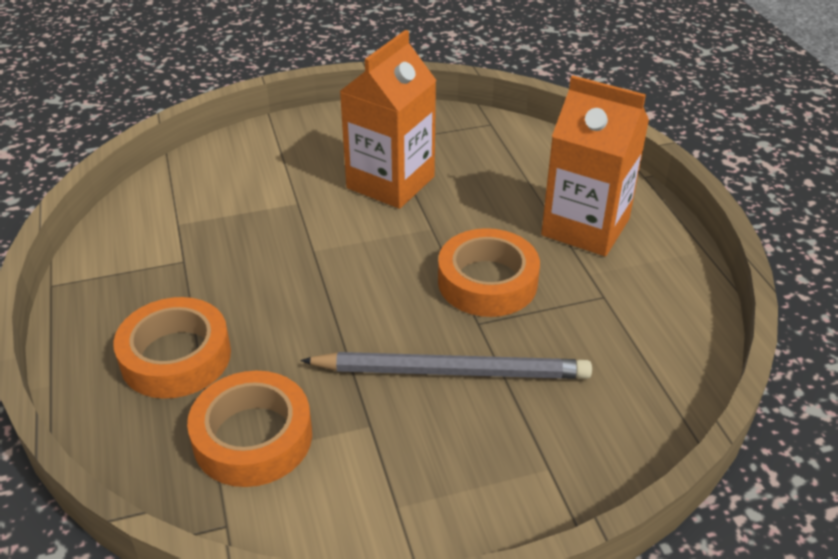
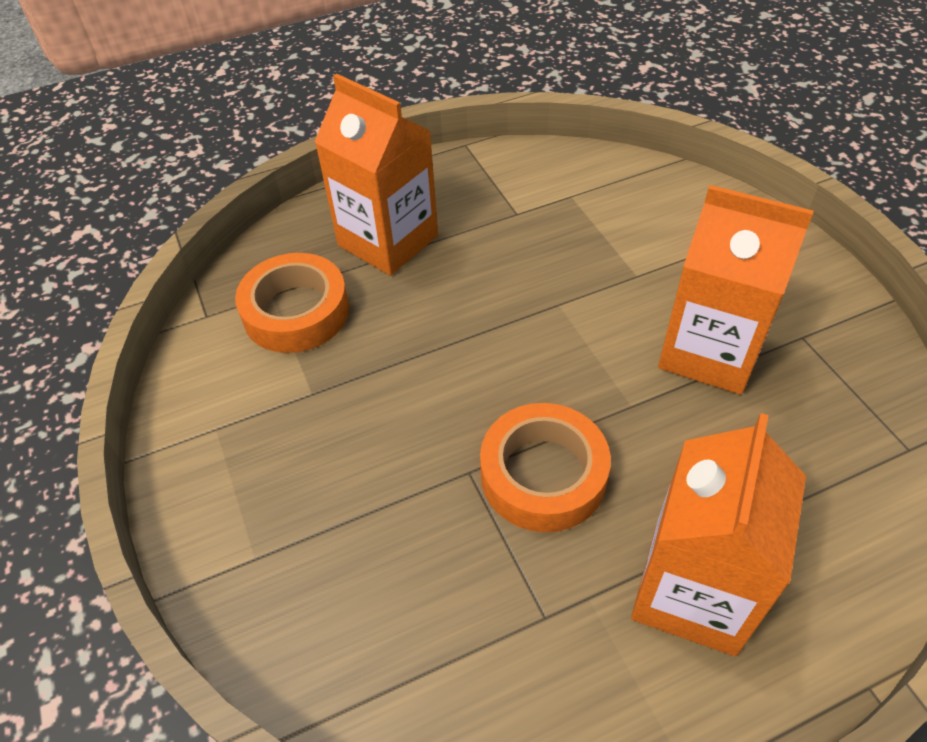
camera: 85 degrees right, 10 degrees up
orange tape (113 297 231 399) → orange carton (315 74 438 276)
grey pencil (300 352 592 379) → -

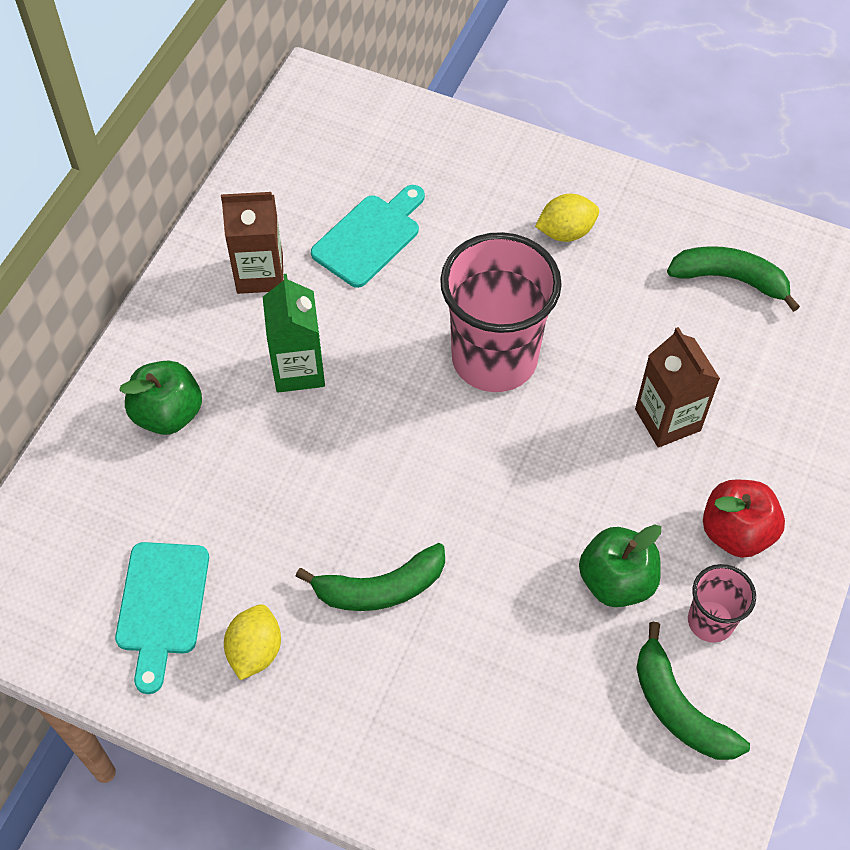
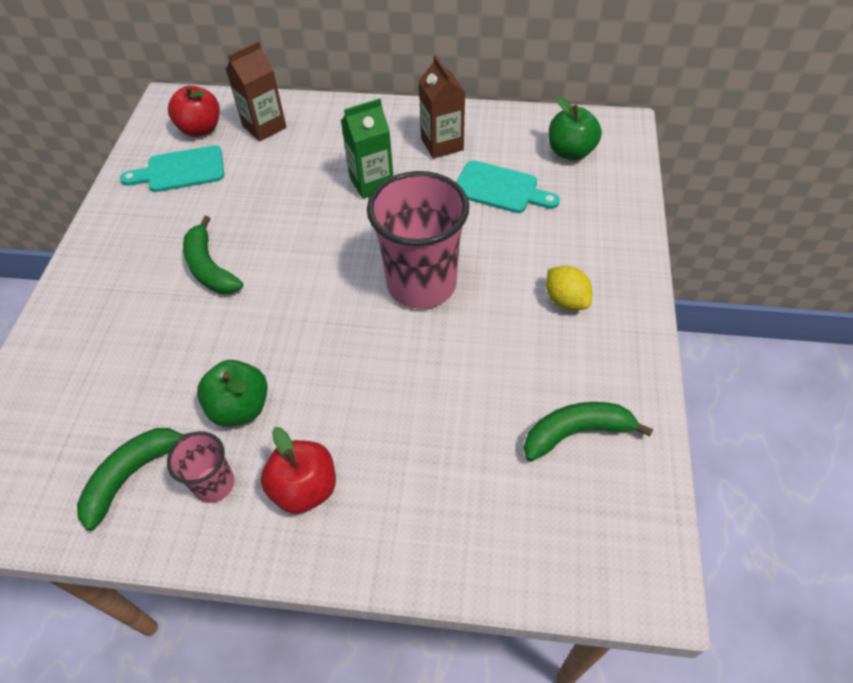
camera: 75 degrees right, 5 degrees down
green banana (667 246 800 312) → green banana (524 402 653 462), 105 degrees counterclockwise
brown carton (635 327 720 448) → brown carton (226 41 286 141), relocated
green apple (119 361 202 435) → green apple (549 96 602 160), relocated
yellow lemon (224 604 281 680) → -
- → red apple (168 85 220 137)

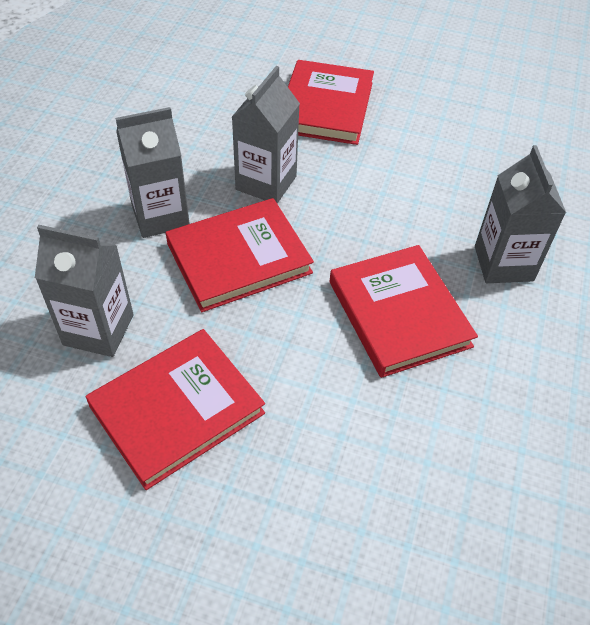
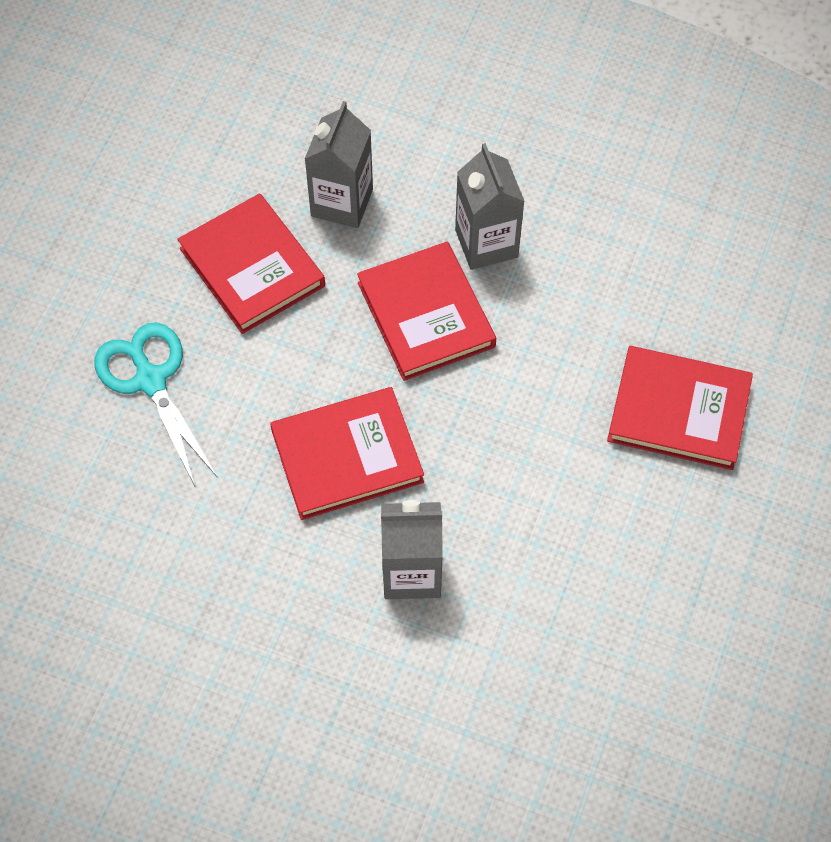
camera: 95 degrees right, 10 degrees up
grey carton (232 66 300 203) → -
- → turquoise scissors (95 322 218 486)

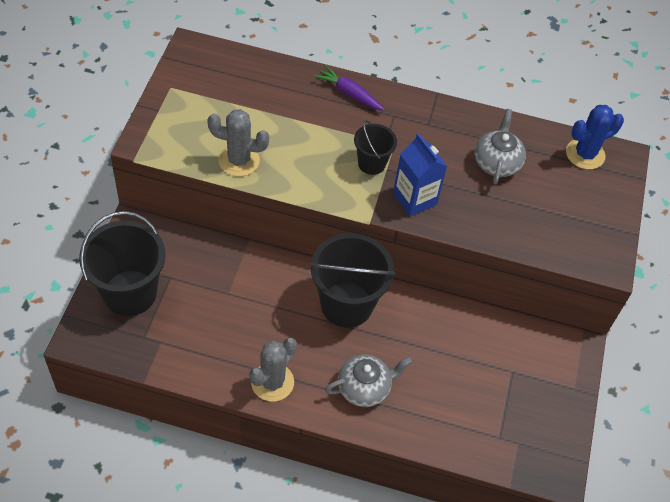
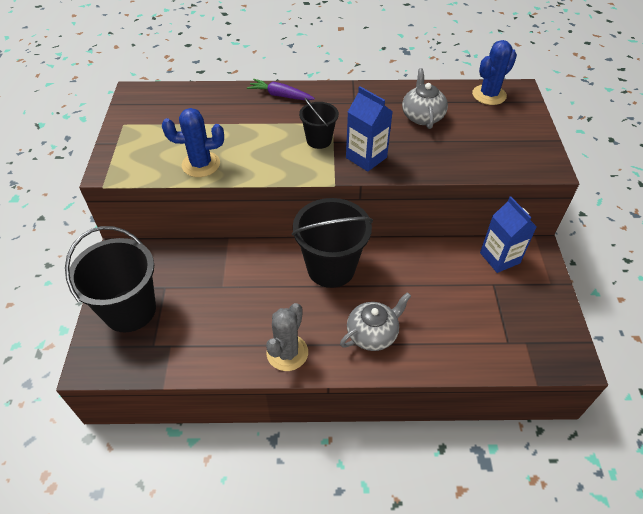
camera: 10 degrees left, 5 degrees down
grey cactus (207 109 269 176) → blue cactus (162 108 224 177)
- → blue carton (480 197 537 273)

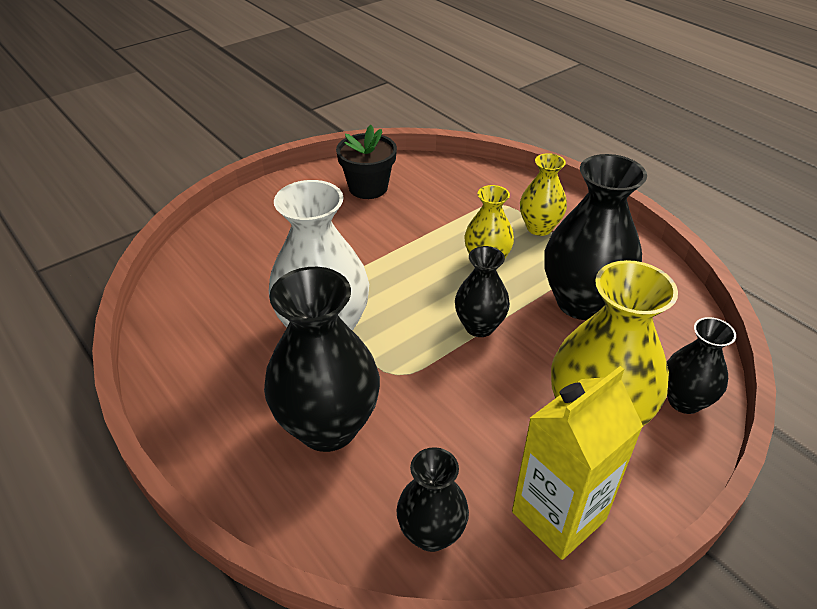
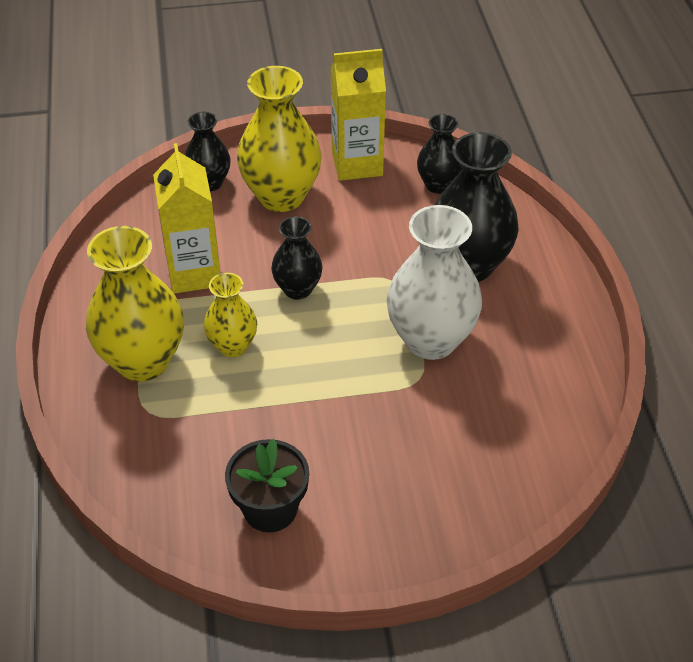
camera: 150 degrees left, 5 degrees up
yellow vase (520 153 567 236) → yellow vase (86 226 184 382), x1.76
black vase (544 154 647 320) → yellow carton (153 143 221 294)

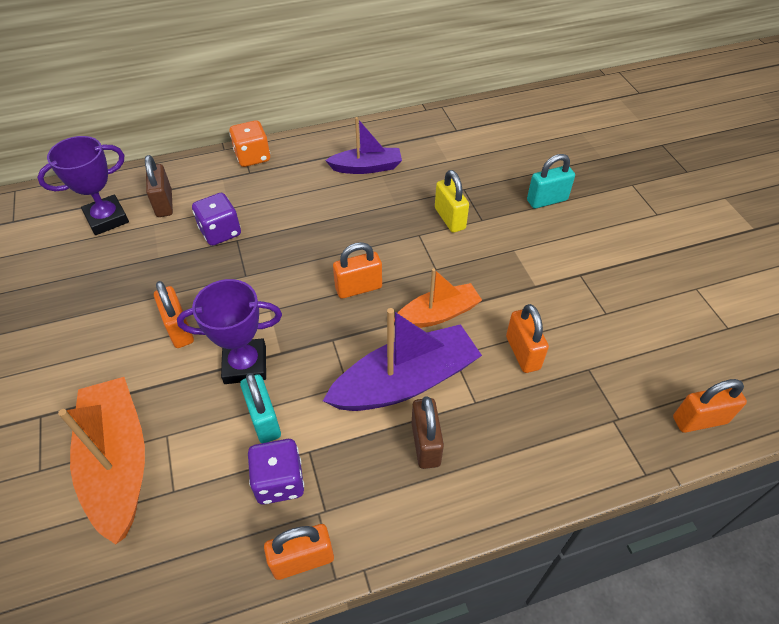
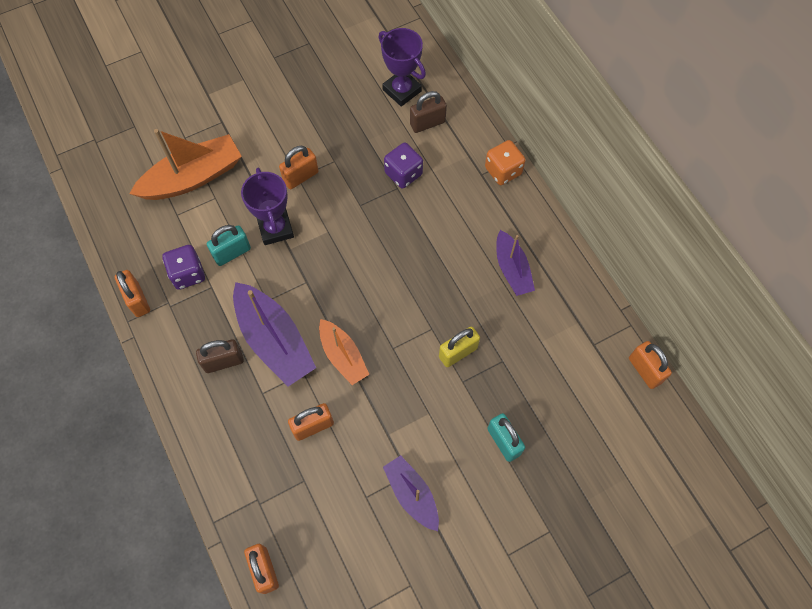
camera: 80 degrees right, 15 degrees up
orange padlock (333 242 382 299) → orange padlock (629 341 672 389), relocated
- → purple boat (383 455 439 531)

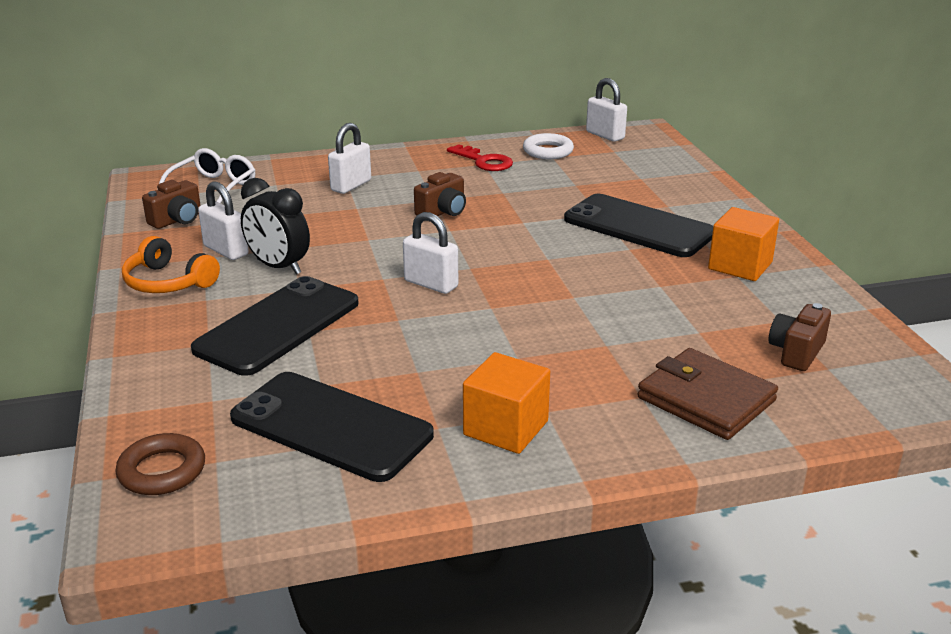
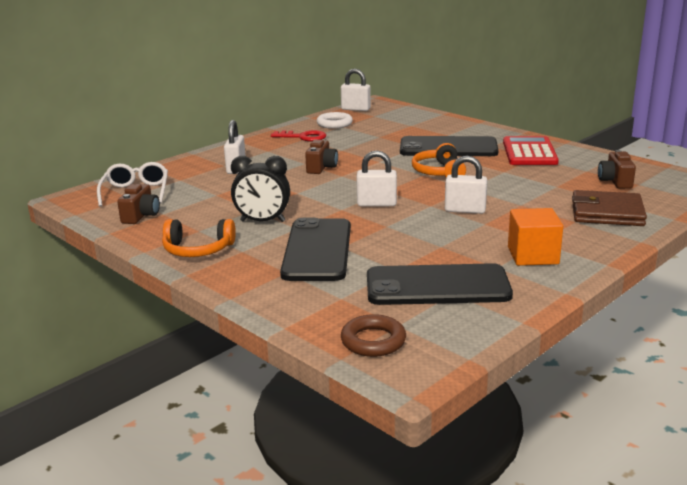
camera: 30 degrees left, 5 degrees down
white padlock (198 181 249 260) → white padlock (445 156 487 214), relocated
orange cube (708 207 779 281) → red calculator (503 136 559 165)
- → orange headphones (412 143 466 178)

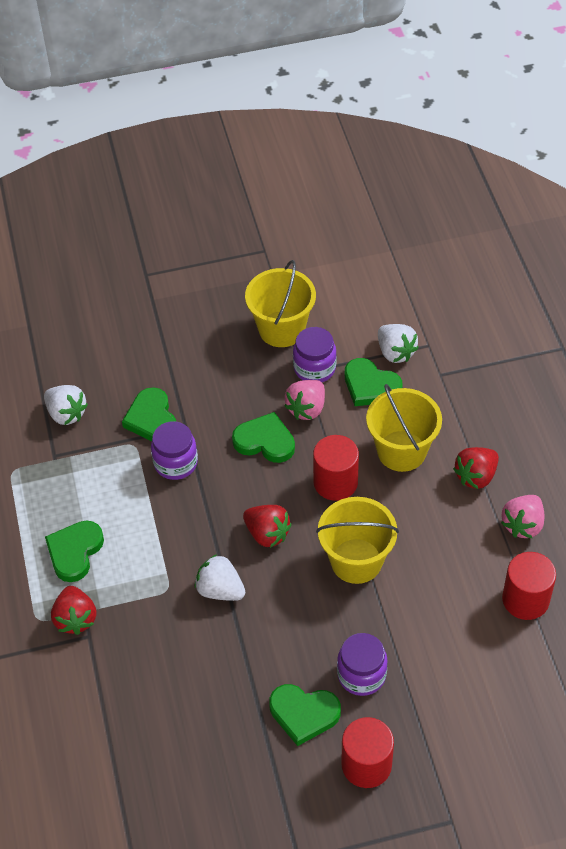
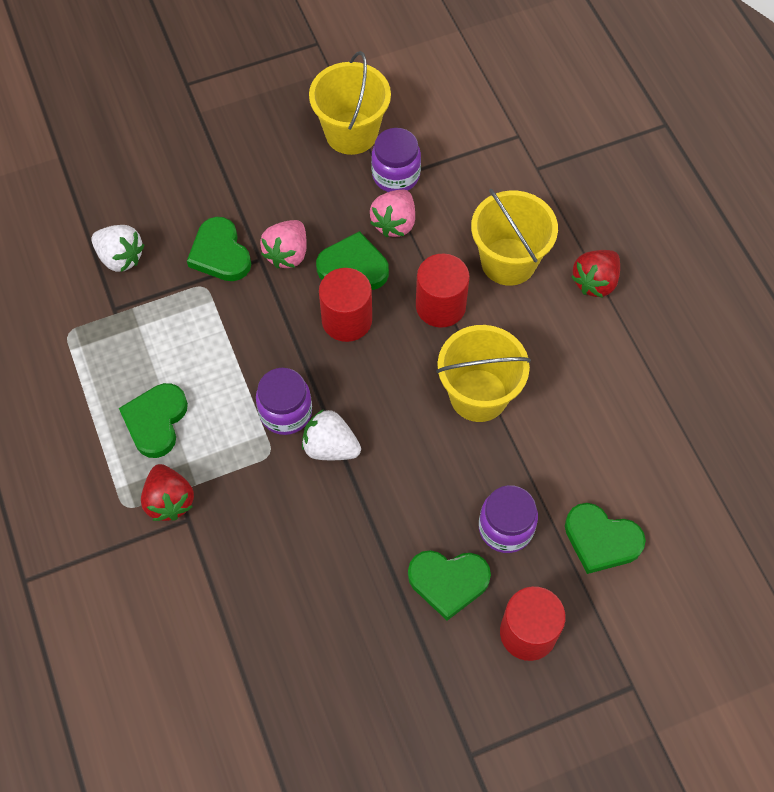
camera: 10 degrees left, 10 degrees up
white strawberry (378 324 419 363) → -
green heart (345 358 402 406) → green heart (565 503 646 574), relocated
purple jar (151 421 198 480) → purple jar (256 368 312 435), relocated
pink strawberry (501 495 544 538) → pink strawberry (260 220 307 269), relocated
red strawberry (243 505 291 548) → -
red cylinder (502 552 556 620) → red cylinder (319 268 372 342), relocated

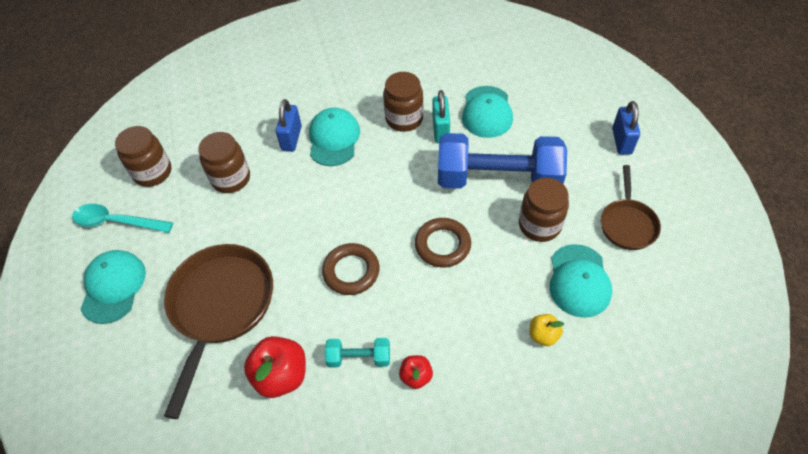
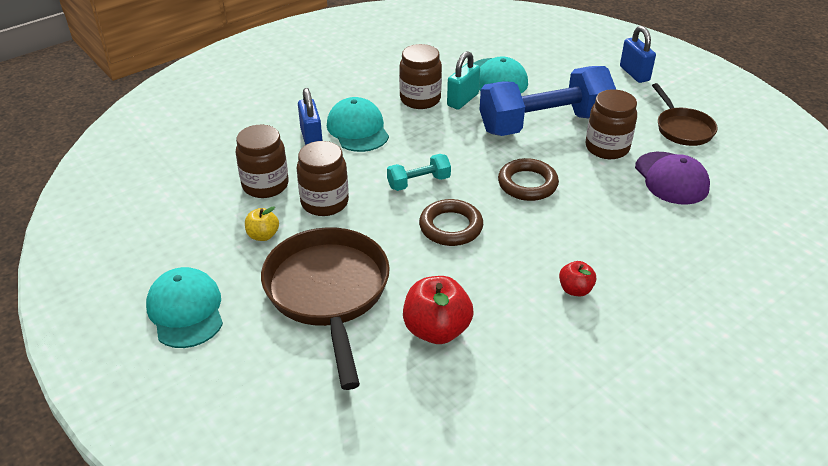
camera: 25 degrees left, 15 degrees down
turquoise padlock (433 90 450 143) → turquoise padlock (447 51 480 110), 60 degrees clockwise
brown jar (115 126 171 187) → brown jar (297 141 349 216), relocated
turquoise spoon (72 204 173 233) → -
turquoise cap (549 244 612 318) → purple cap (635 152 710 205)
yellow apple (530 314 564 346) → yellow apple (245 206 279 241), relocated
turquoise dumbbell (325 338 390 367) → turquoise dumbbell (387 154 451 191), relocated

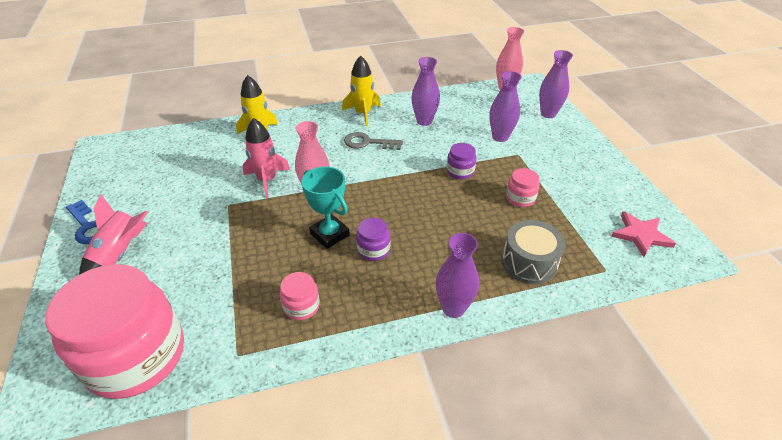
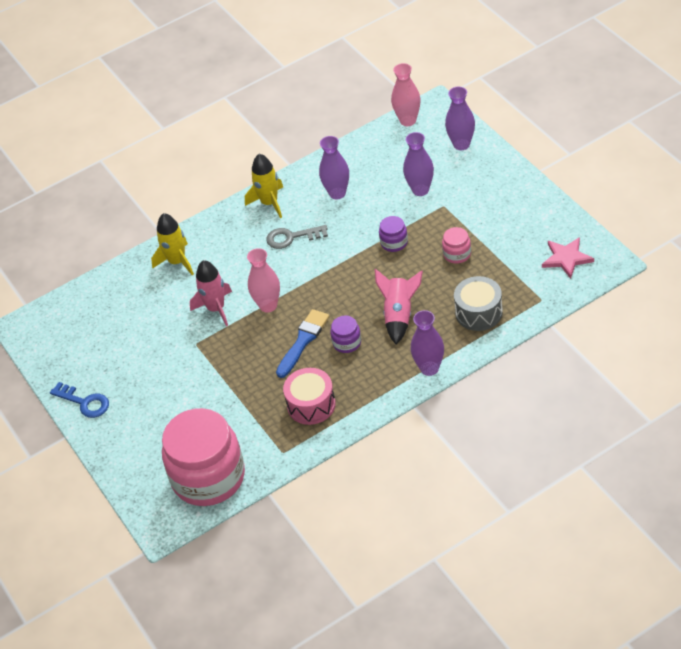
camera: 10 degrees left, 5 degrees up
turquoise trophy (301 166 350 249) → blue brush (276 309 329 378)
pink rocket (79 194 148 275) → pink rocket (375 269 423 345), relocated
pink jar (280 272 320 320) → pink drum (283 368 336 425)

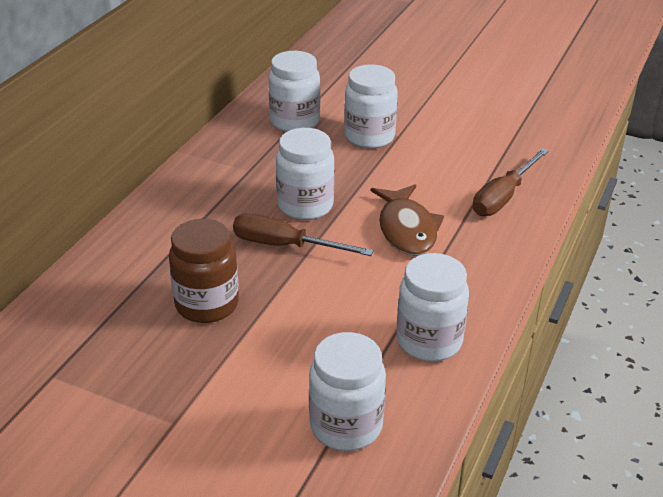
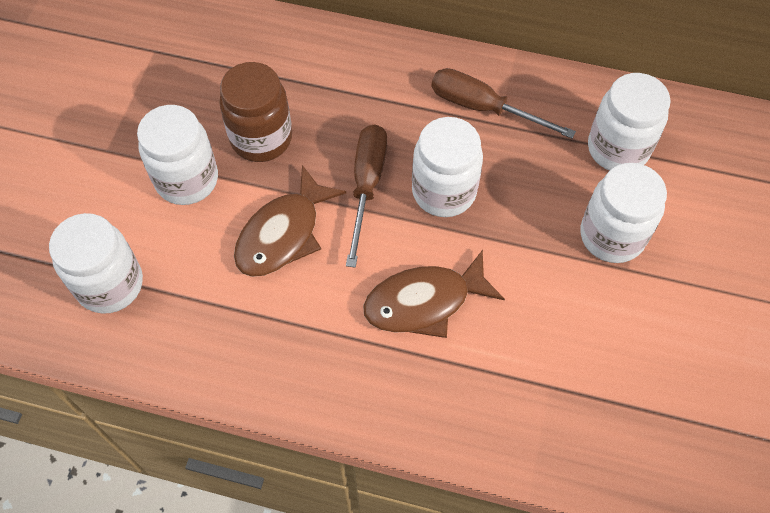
camera: 80 degrees right, 25 degrees up
brown screwdriver (473 148 549 216) → brown screwdriver (431 68 576 139), relocated
white jar (396 253 469 362) → white jar (137 105 218 205), relocated
- → brown fish (234 165 346 277)

